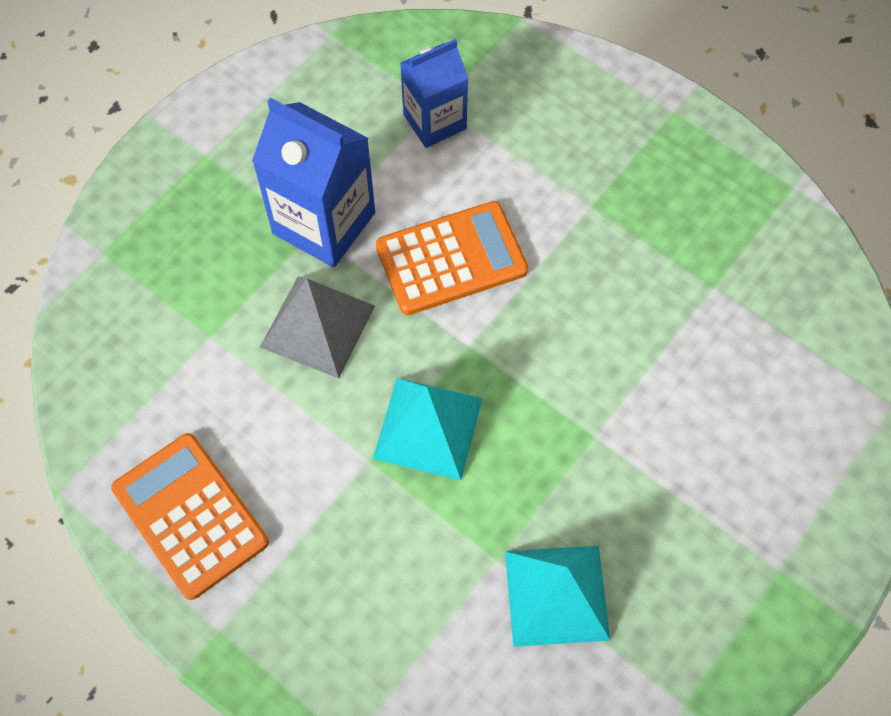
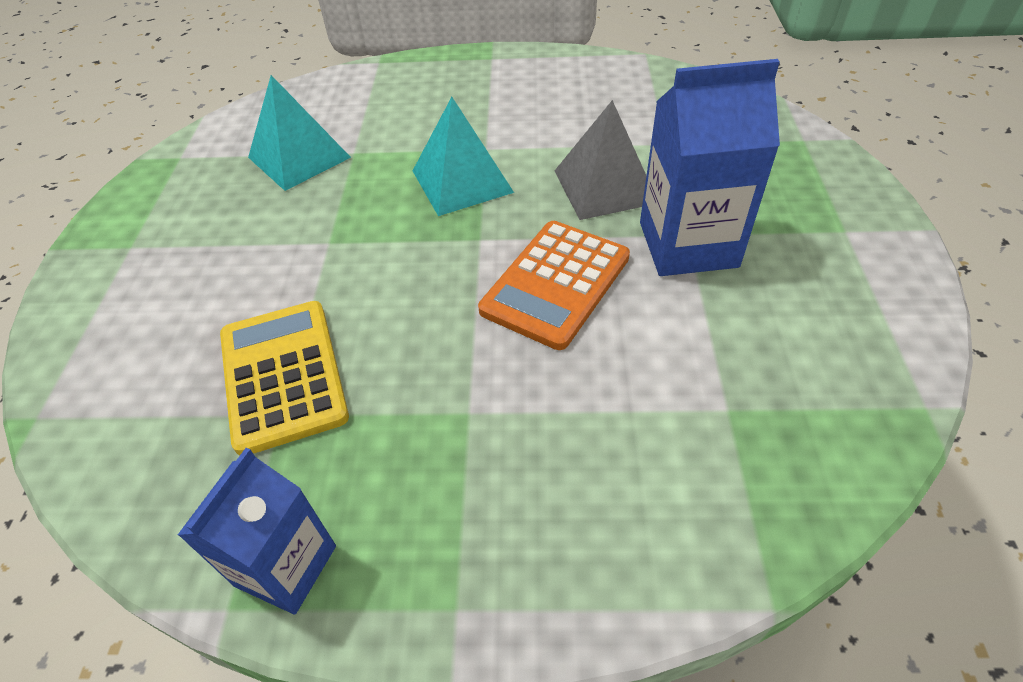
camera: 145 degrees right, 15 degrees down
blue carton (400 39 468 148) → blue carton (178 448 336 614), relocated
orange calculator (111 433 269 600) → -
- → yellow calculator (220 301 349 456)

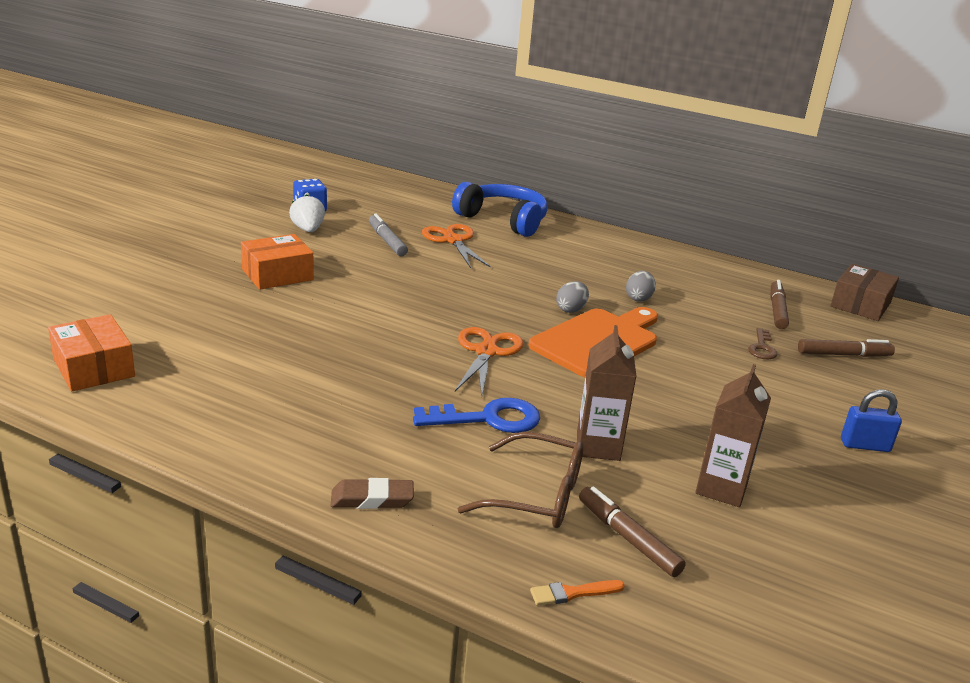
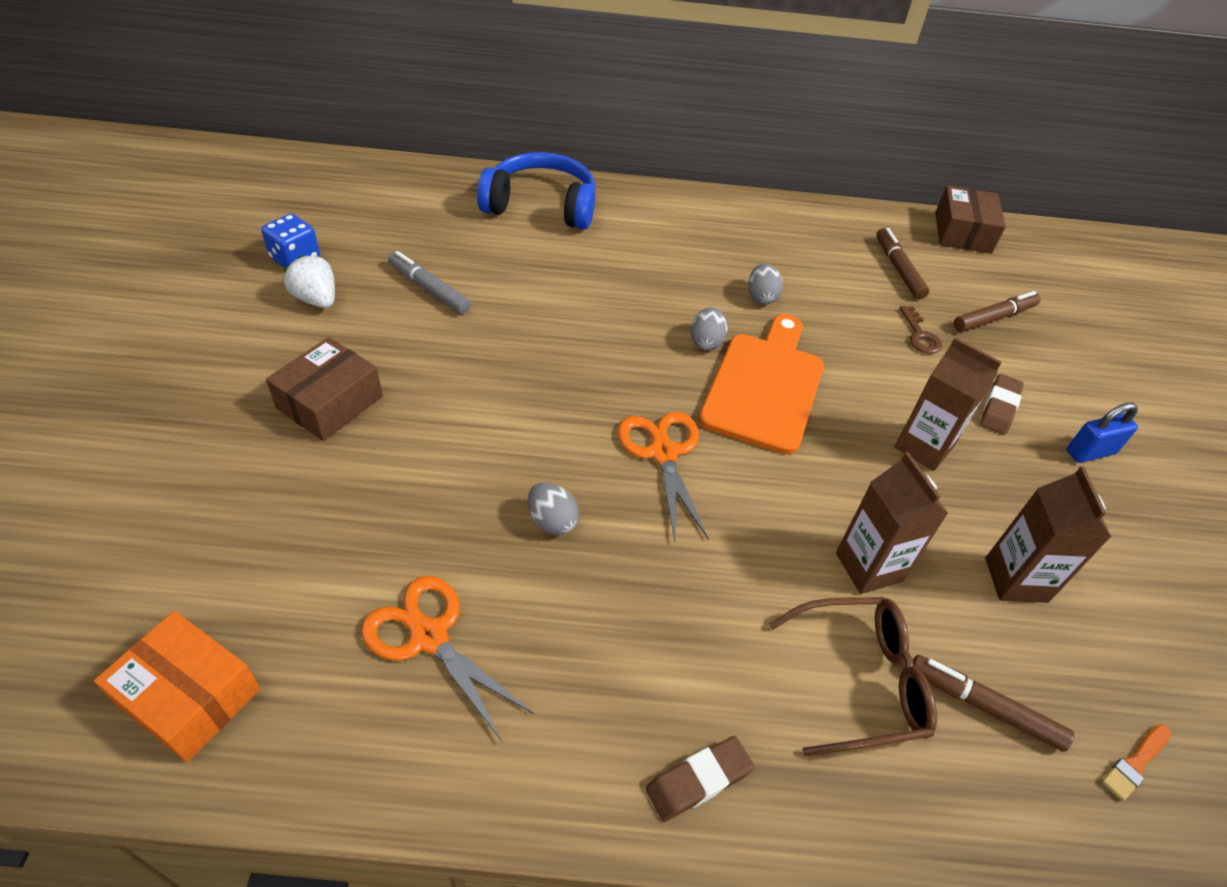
camera: 25 degrees left, 20 degrees up
orange scissors (422 224 491 268) → orange scissors (361 576 534 741), relocated
orange box (241 234 314 290) → brown box (266 337 383 441)
blue key (413 398 540 433) → -
orange brush (530 580 625 606) → orange brush (1102 724 1171 801), relocated
- → brown carton (895 337 1002 471)
- → brown eraser (980 374 1024 435)
- → grey egg (528 483 579 535)

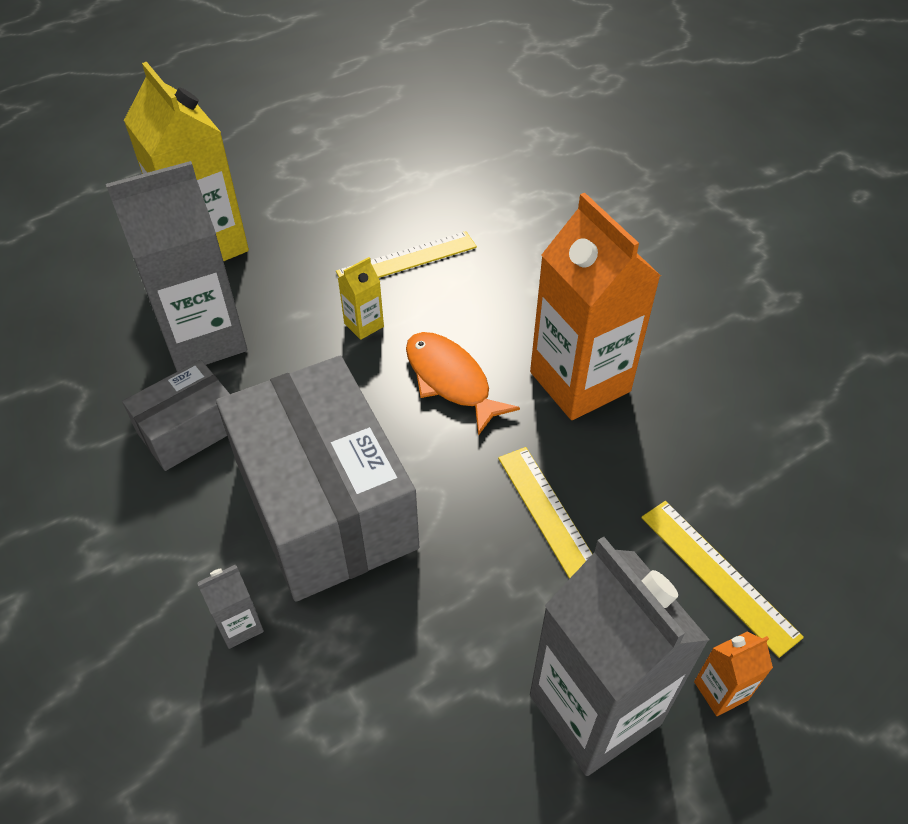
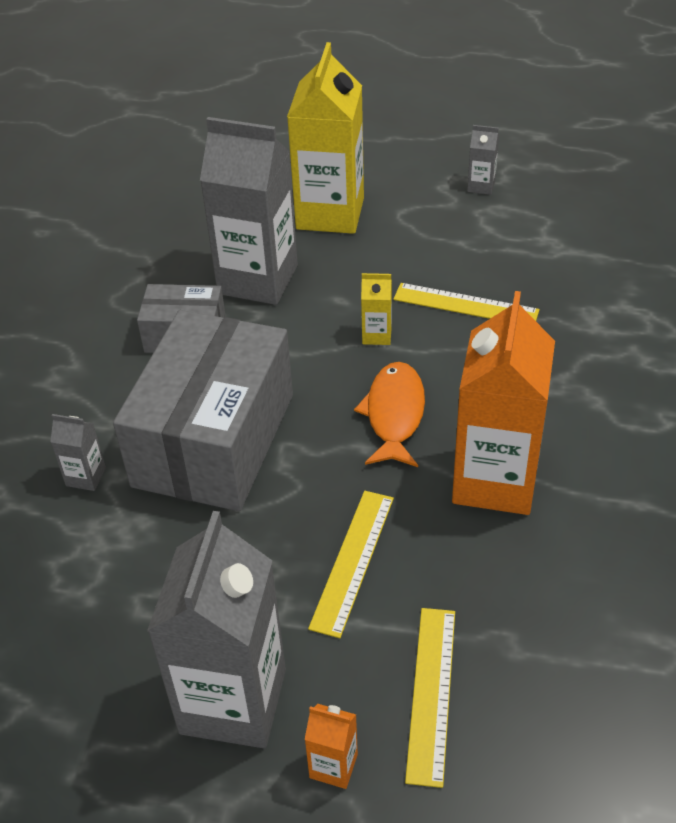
camera: 45 degrees right, 5 degrees down
- → grey carton (467 125 499 195)

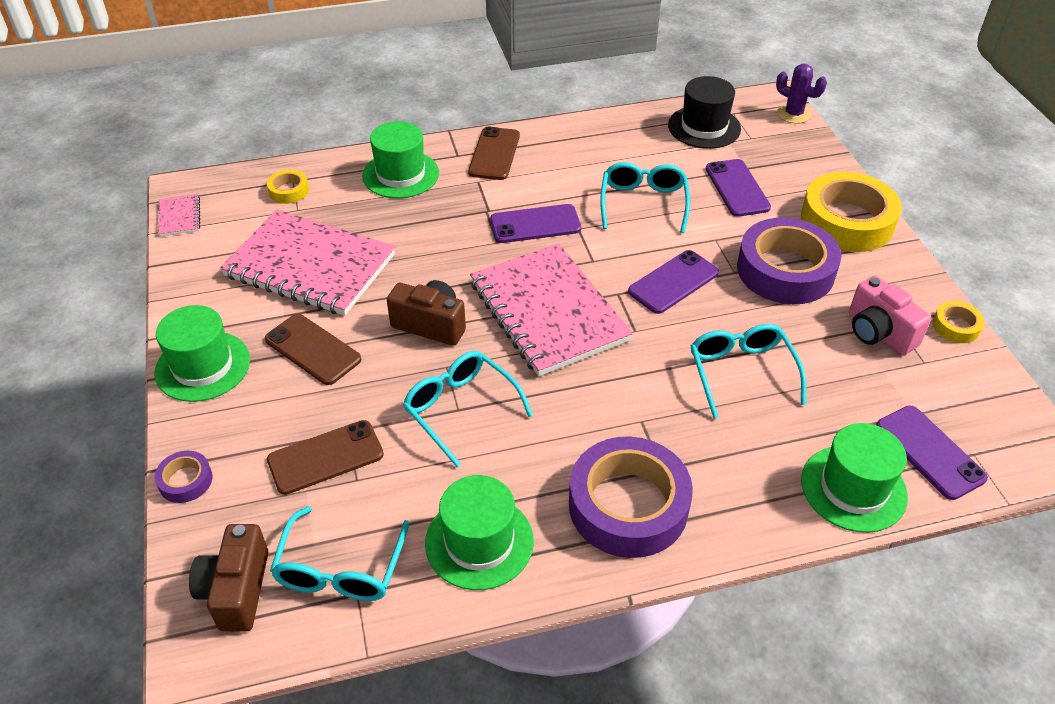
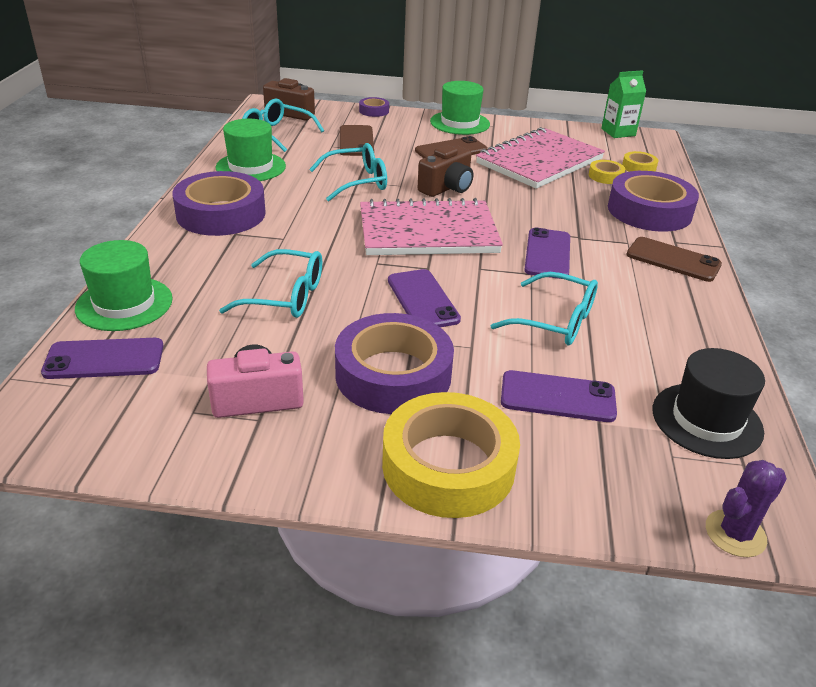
camera: 110 degrees right, 10 degrees down
green hat (362 121 439 198) → purple tape (608 171 699 232)
pink notebook (158 194 200 237) → green carton (601 70 646 138)
yellow tape (933 301 985 343) → yellow tape (589 160 625 184), relocated

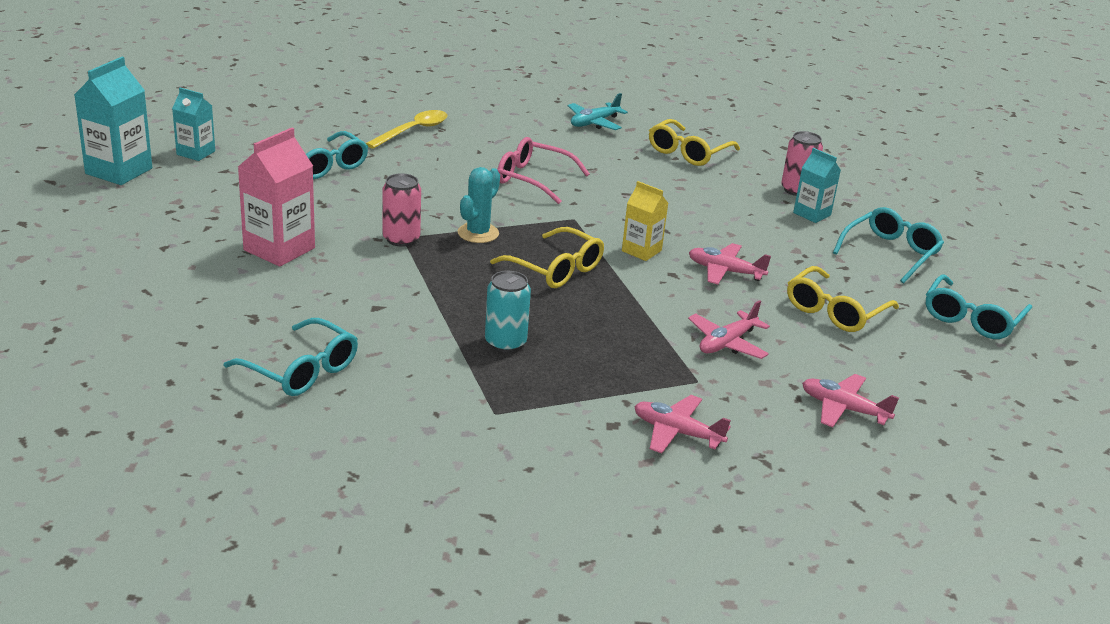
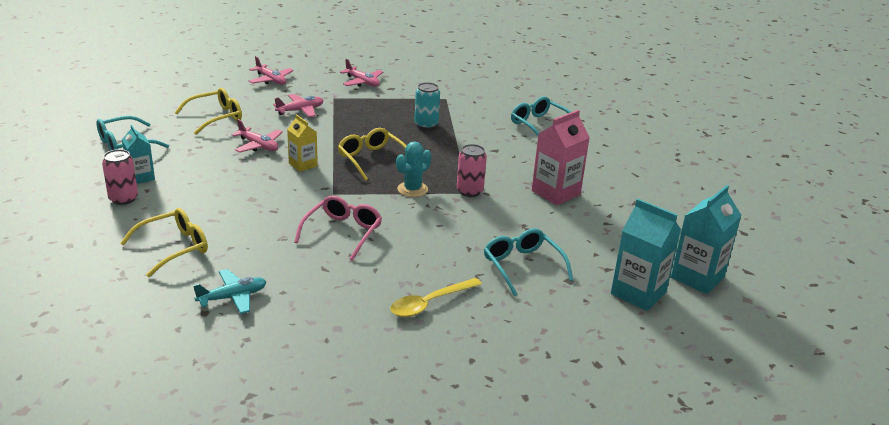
camera: 165 degrees left, 0 degrees up
turquoise carton (172 88 215 161) → turquoise carton (611 199 681 311), x1.64
pink glasses (498 137 590 204) → pink glasses (294 195 382 260), 105 degrees counterclockwise
turquoise glasses (926 275 1032 339) → -

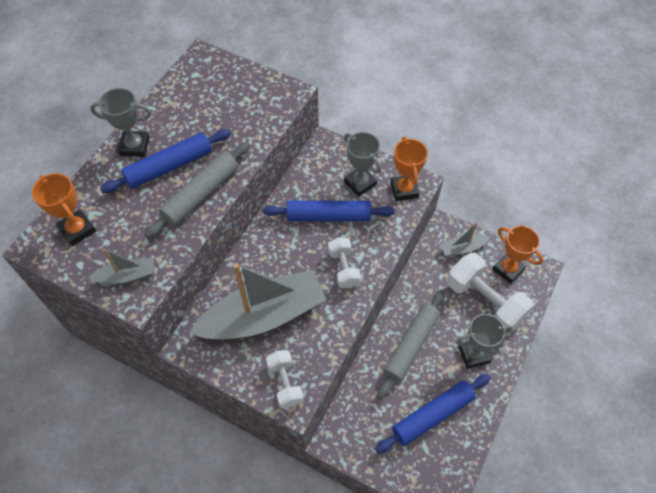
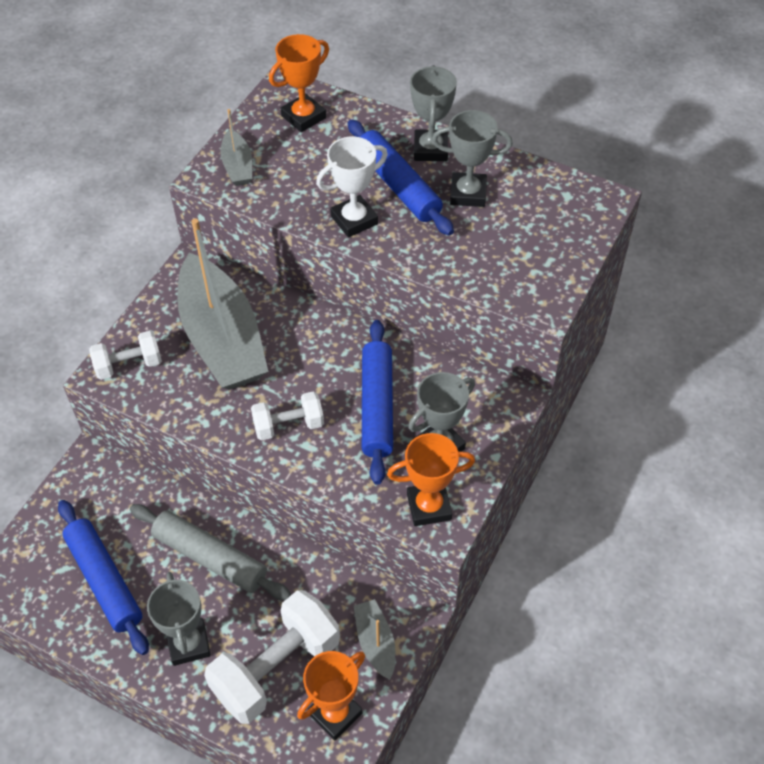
camera: 90 degrees right, 5 degrees down
grey rolling pin (145 142 250 239) → white trophy (316 137 388 238)
- → grey trophy (432 110 513 207)

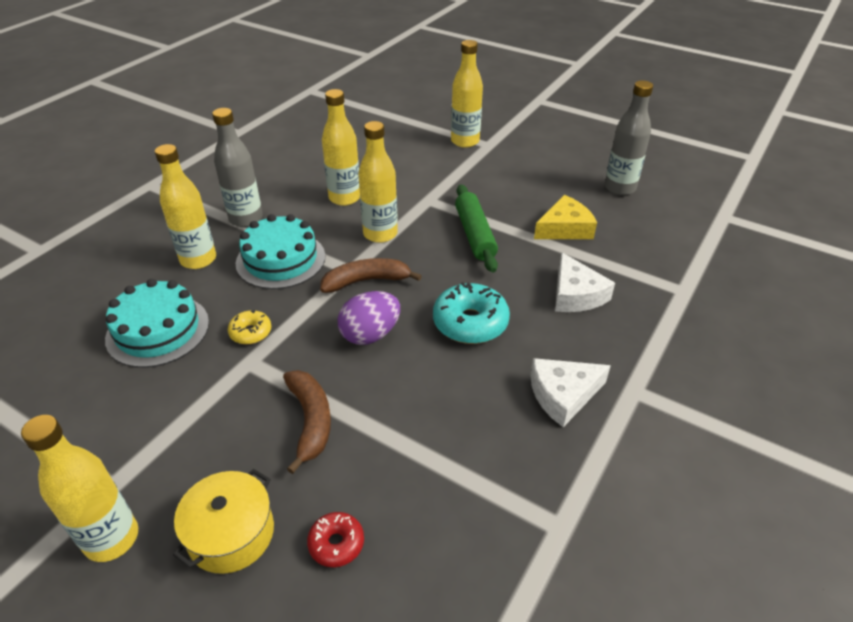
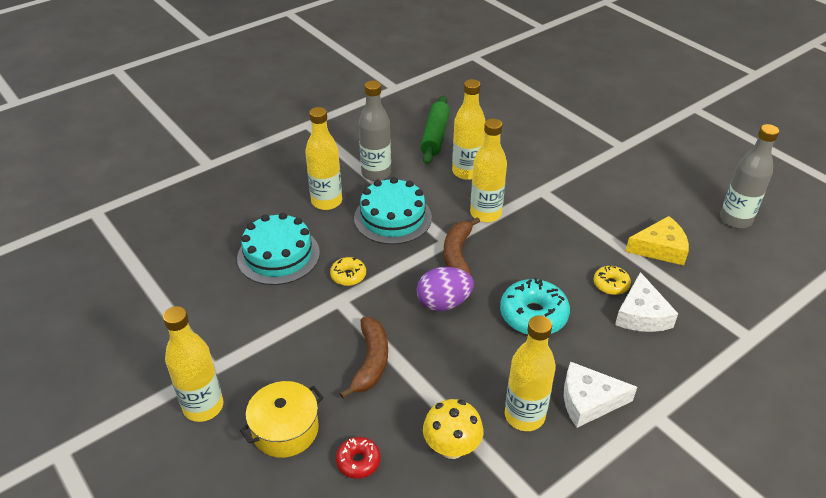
camera: 20 degrees right, 0 degrees up
yellow bottle (451 40 483 148) → yellow bottle (505 315 556 431), relocated
green rolling pin (455 184 498 272) → green rolling pin (420 95 450 164), relocated
brown banana (320 258 422 293) → brown banana (444 217 480 277), 90 degrees counterclockwise
- → yellow donut (594 265 631 295)
- → yellow mushroom (423 399 483 459)

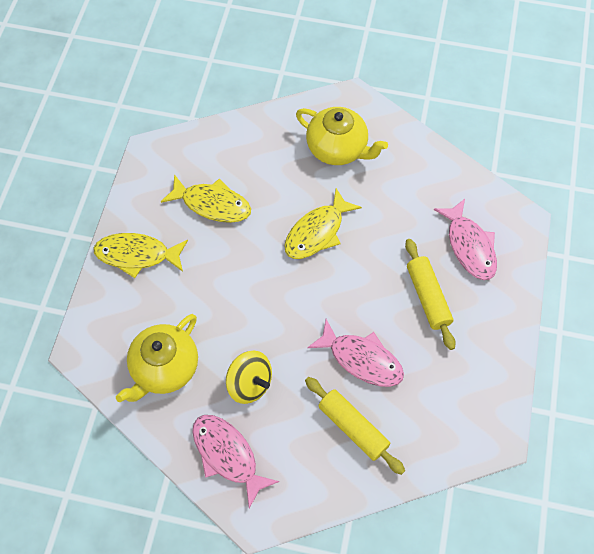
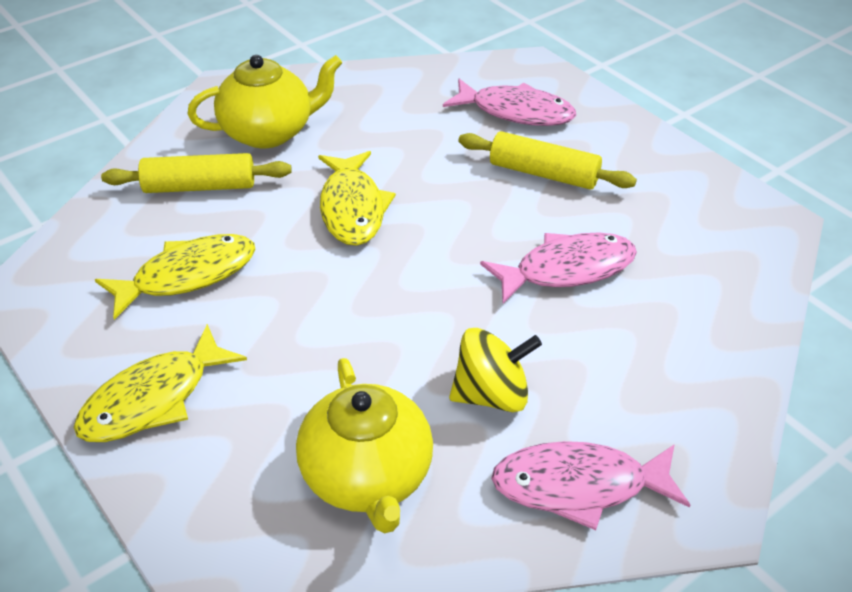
camera: 50 degrees left, 20 degrees down
yellow rolling pin (305 377 405 475) → yellow rolling pin (101 153 292 193), relocated

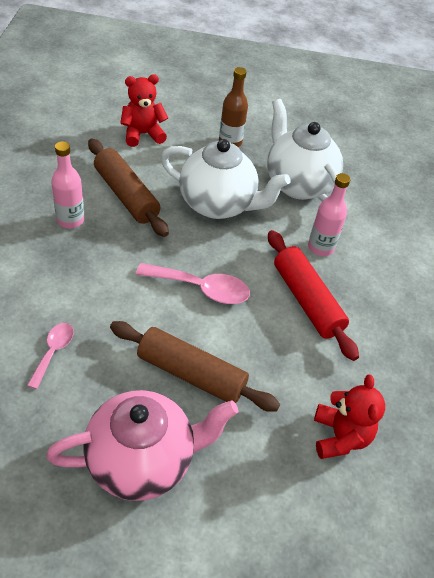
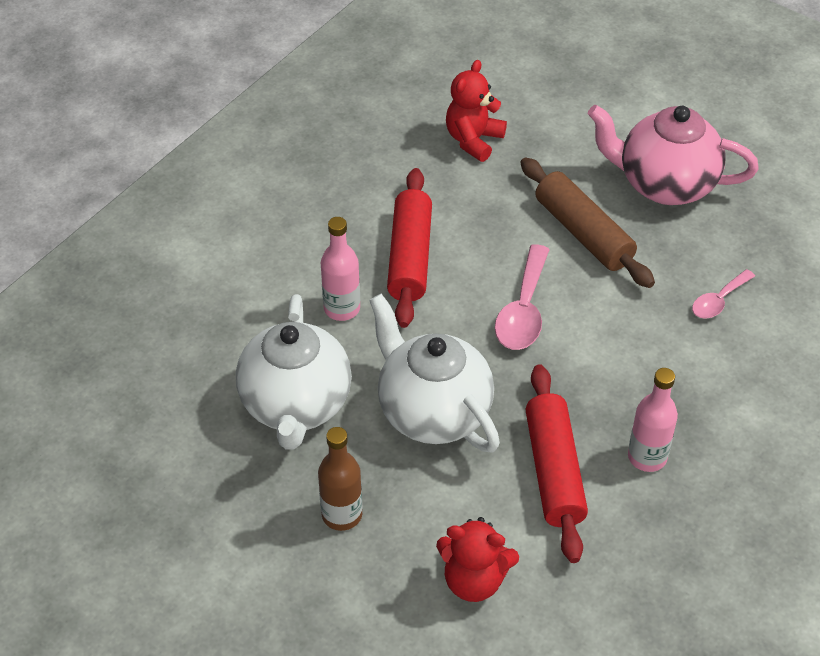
camera: 145 degrees left, 0 degrees up
brown rolling pin (88 139 169 237) → red rolling pin (525 364 588 563)
pink spoon (136 263 250 304) → pink spoon (495 244 550 350), 120 degrees counterclockwise

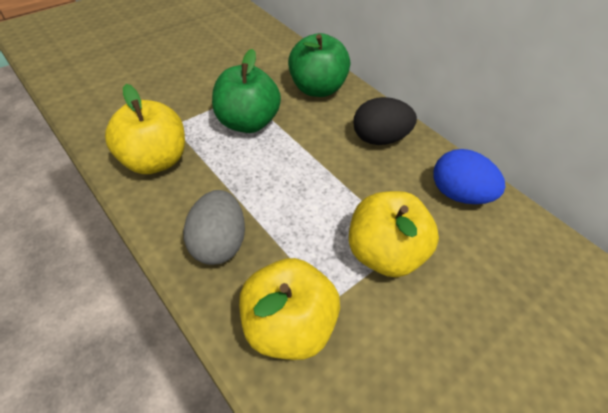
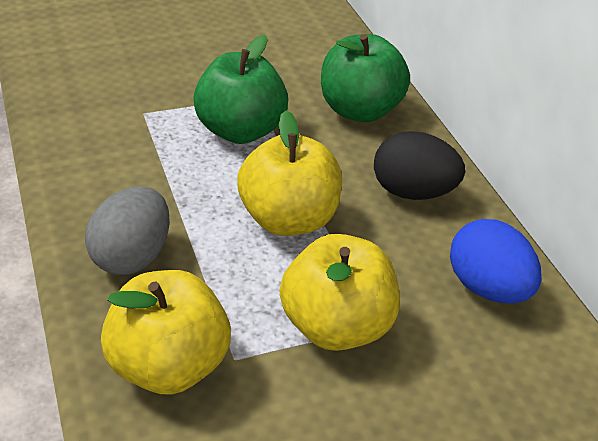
camera: 20 degrees right, 10 degrees down
yellow apple (105 84 185 174) → yellow apple (237 110 342 236), relocated

